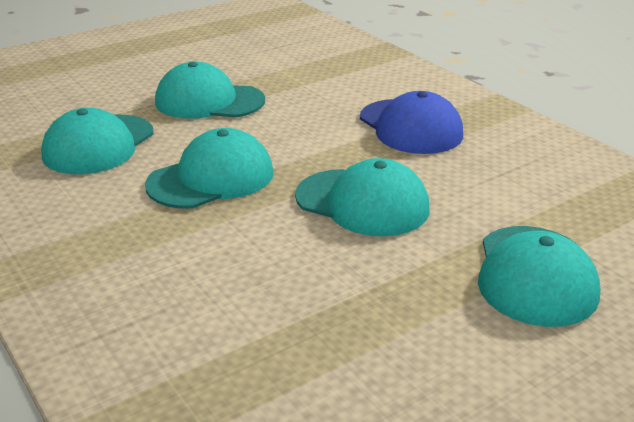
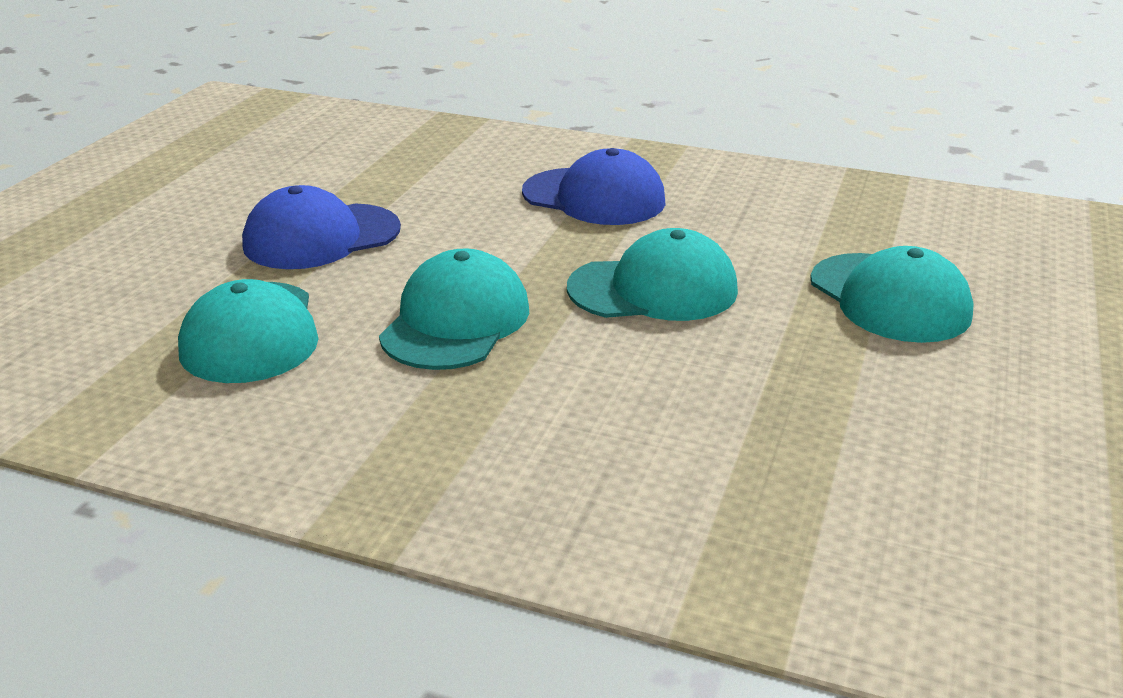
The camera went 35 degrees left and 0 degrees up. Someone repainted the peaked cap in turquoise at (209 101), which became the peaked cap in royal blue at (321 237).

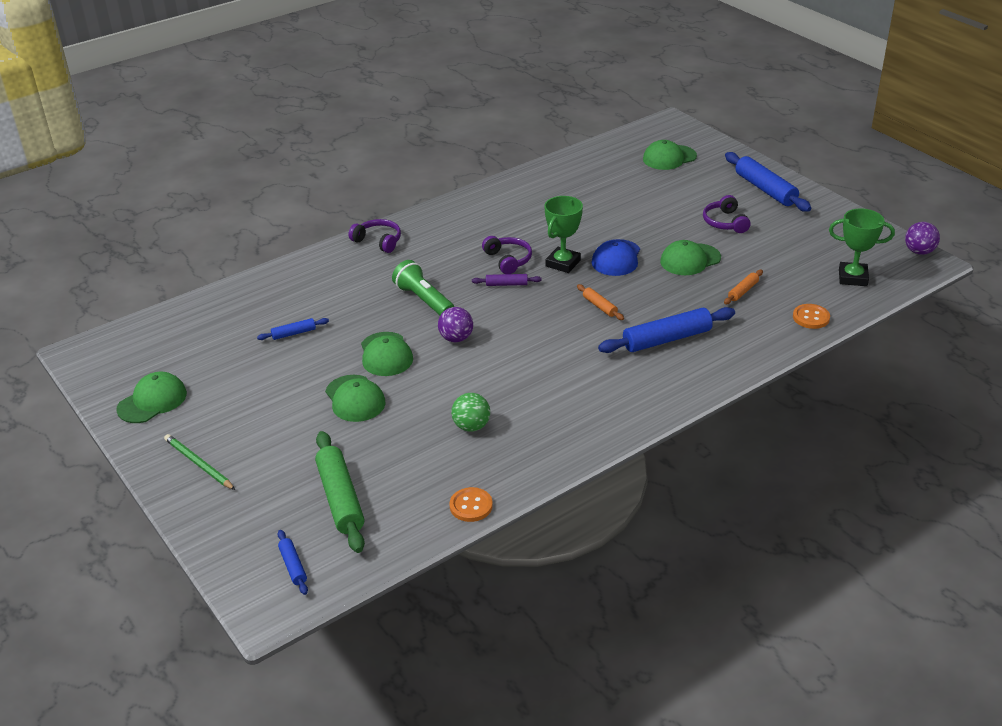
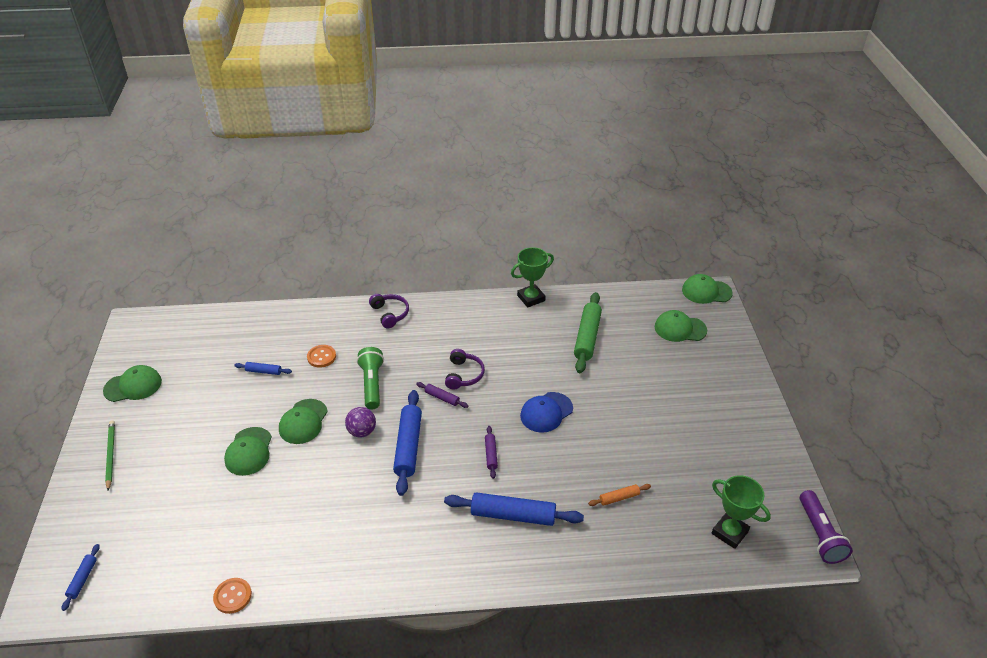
The camera went 30 degrees right and 5 degrees up. Someone carried the rolling pin in royal blue from (765 189) to (408 446). Someone took away the over-ear headphones in royal purple at (725 222). Someone carried the award cup in emerald from (563 263) to (531 298). Someone swapped the sphere in royal purple at (919 251) for the flashlight in royal purple at (820 535). Someone carried the peaked cap in emerald from (690 260) to (706 291). Someone repainted the rolling pin in orange at (600 306), which became the rolling pin in royal purple at (491 454). Someone carried the sewing button in orange from (811 317) to (321 357). Someone took away the sphere in emerald at (471 426). Someone carried the rolling pin in emerald from (340 499) to (587 337).

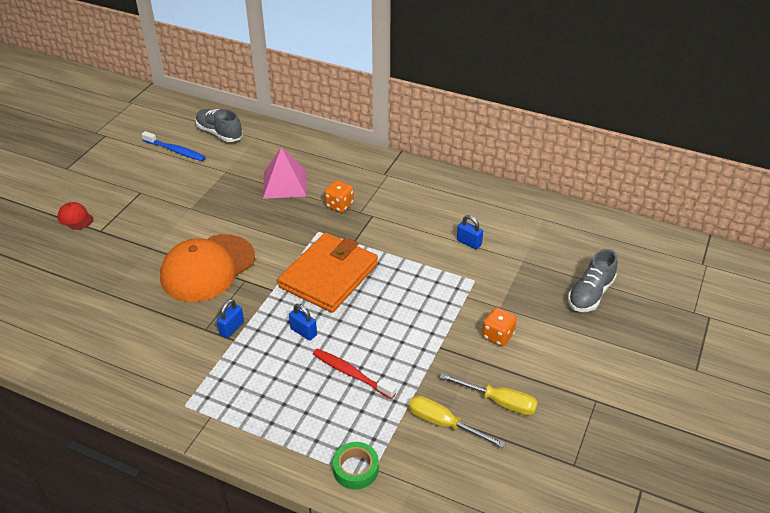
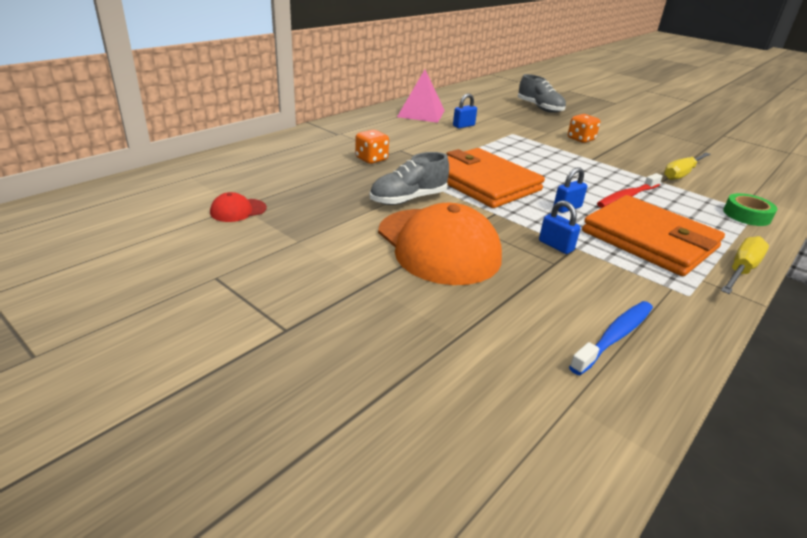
The camera went 75 degrees left and 10 degrees down. Someone carried the shoe in grey from (219 133) to (408 199). Someone carried the dental brush in royal blue from (175 150) to (614 337). Someone carried the pyramid in pink from (285 183) to (421 113). Someone carried the peaked cap in red from (75 218) to (238 210). Someone carried the flat screwdriver in yellow from (499 402) to (741 270). Someone put down the billfold in orange at (649 240).

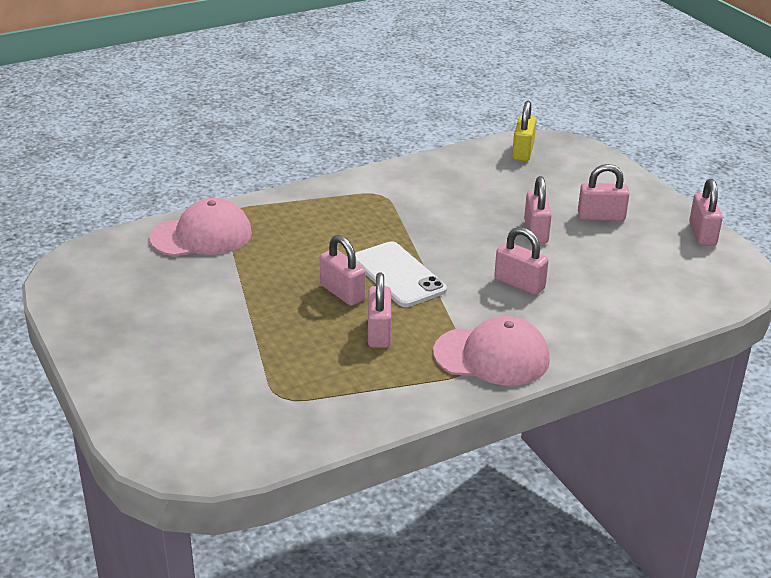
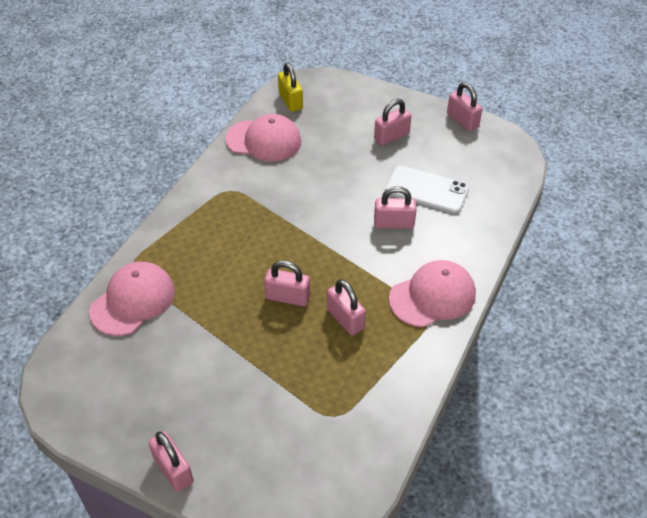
The camera went 35 degrees left and 15 degrees up. Someone carried the small lock in pink from (536 231) to (173 470). Someone carried the mobile phone in snow-white from (398 275) to (426 190). Someone put down the peaked cap in pink at (264 140).

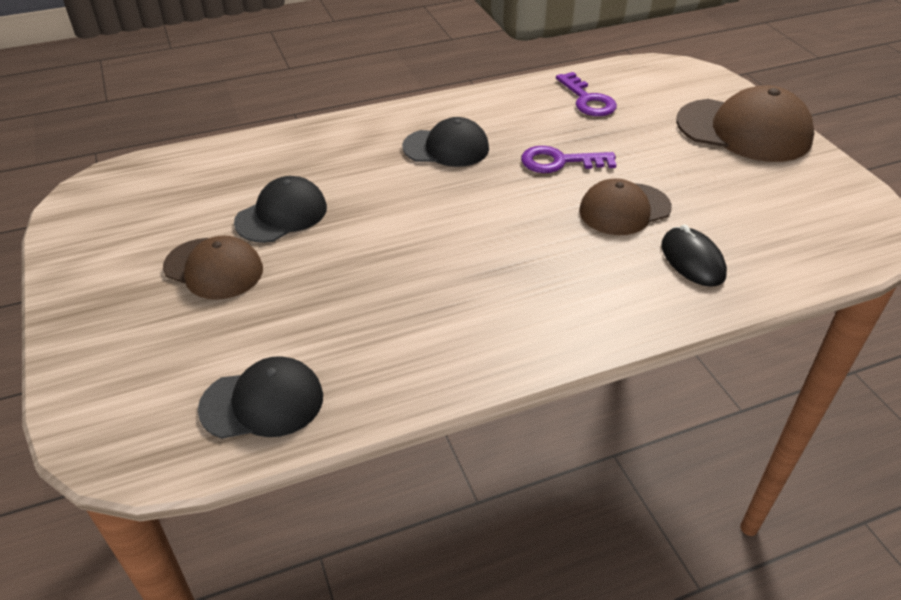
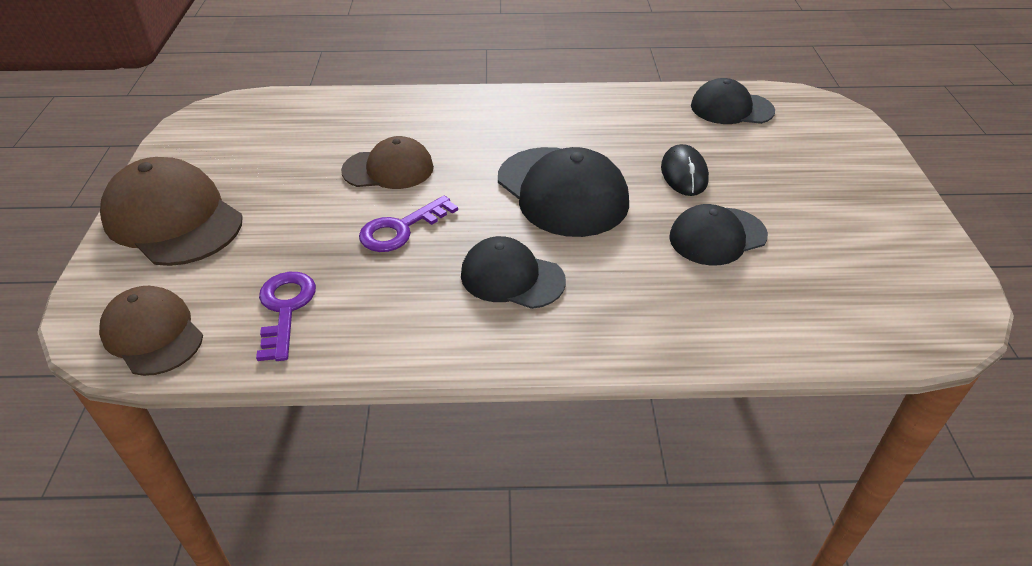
The camera went 160 degrees left and 0 degrees up. Someone rotated the door key in royal purple at (560 162) by 120 degrees clockwise. Someone carried the mouse in ebony from (692 260) to (684 174). Someone carried the peaked cap in brown from (214 269) to (152 334). Someone put down the peaked cap in ebony at (562 191).

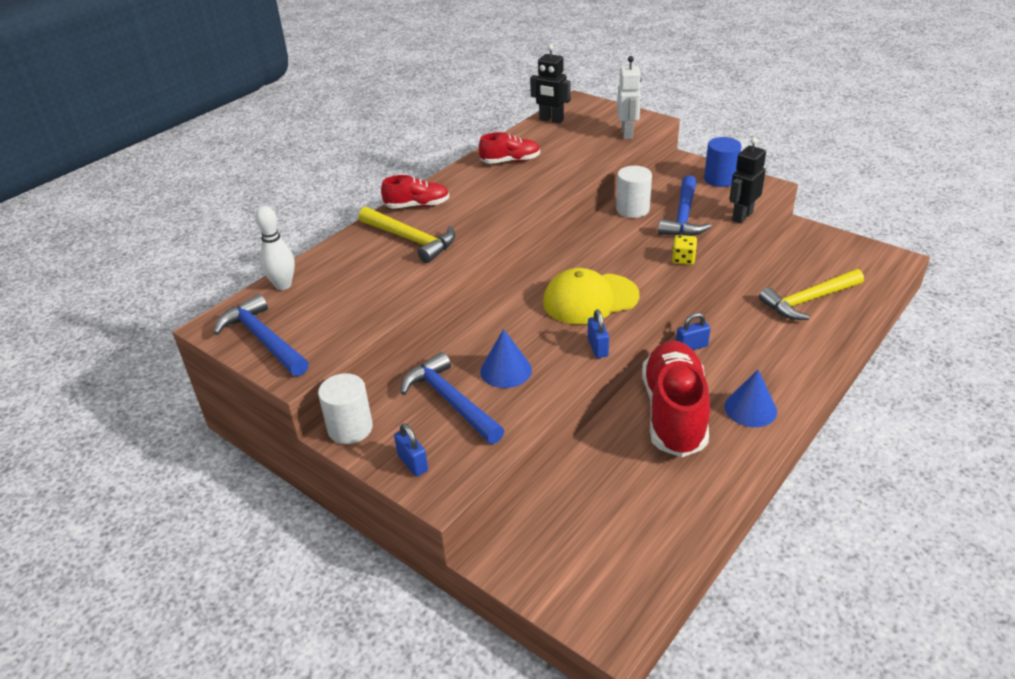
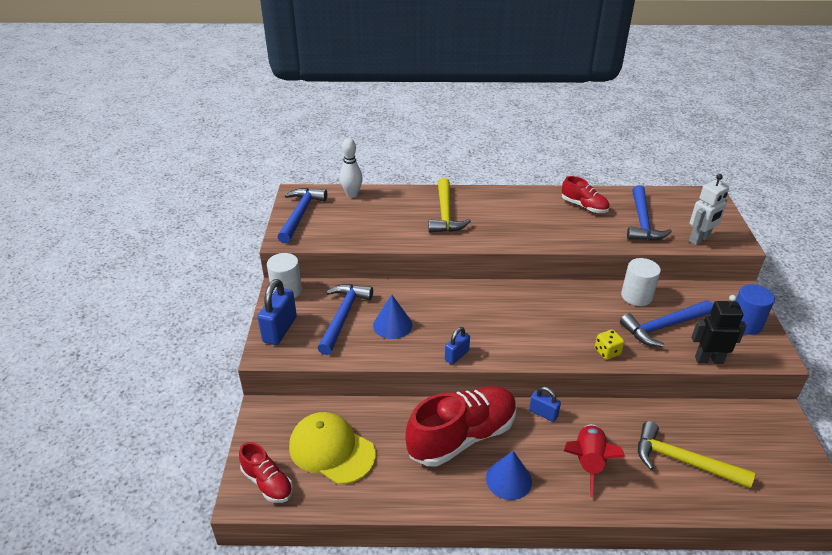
The camera went 50 degrees right and 0 degrees up. Someone took away the robot in ebony at (551 120). Someone carried the shoe in red from (417 206) to (267 483). Someone carried the peaked cap in yellow from (590 299) to (331 450). Someone scaled the small lock in royal blue at (413 463) by 1.72. Someone put down the hammer in royal blue at (642 222). Someone put down the toy rocket in red at (588 463).

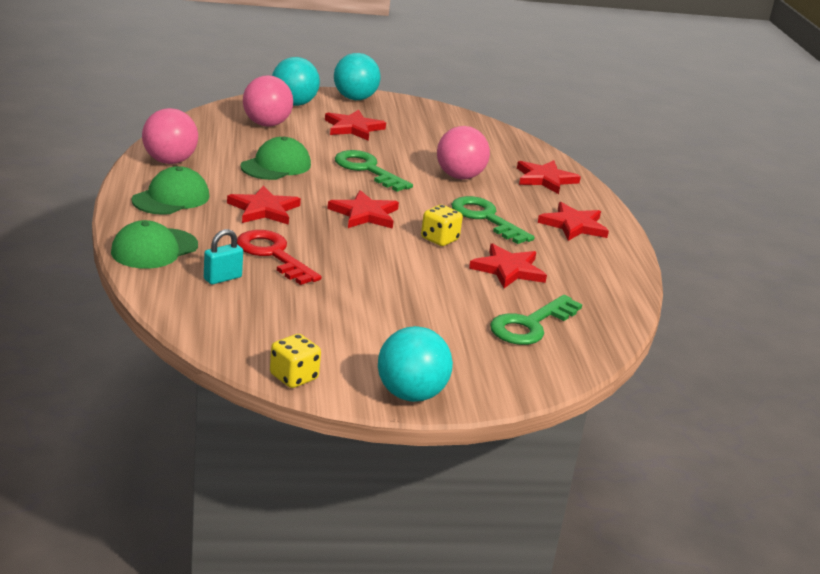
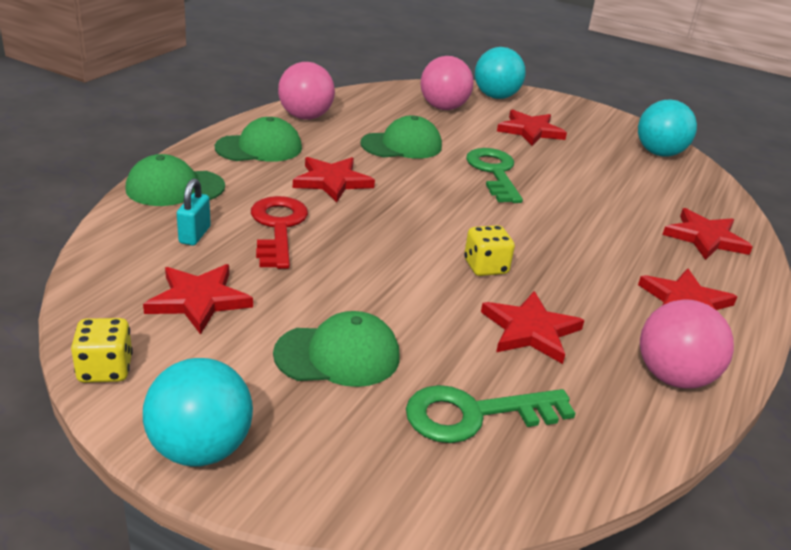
The camera went 35 degrees right and 5 degrees up. Someone carried the sphere in turquoise from (355 98) to (659 153). Someone carried the sphere in pink from (459 177) to (673 377). Someone carried the five-pointed star in red from (365 214) to (199 300). Someone took away the door key in emerald at (485 218). Someone rotated the small lock in turquoise at (222 278) by 75 degrees counterclockwise. Someone put down the peaked cap in emerald at (338 355).

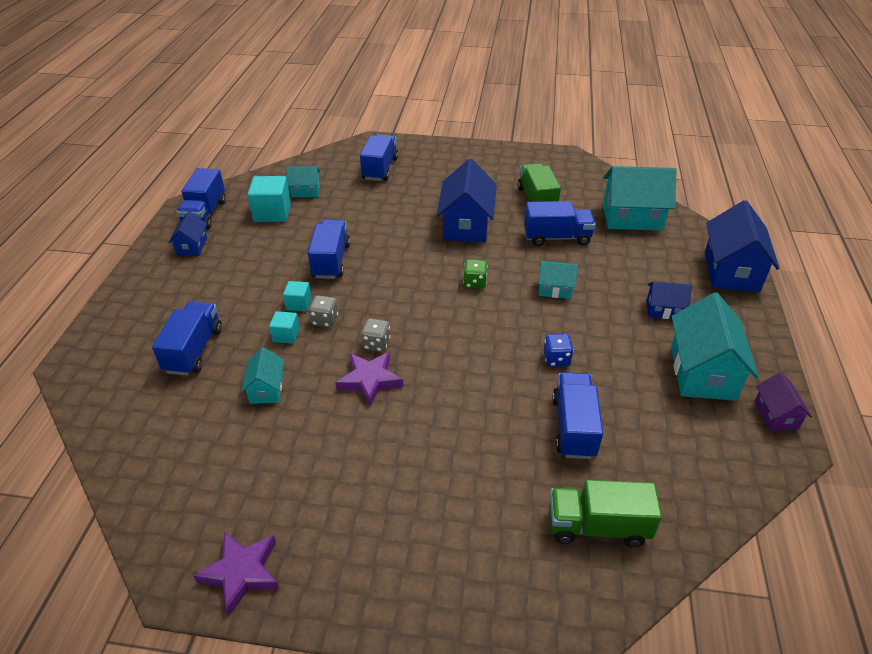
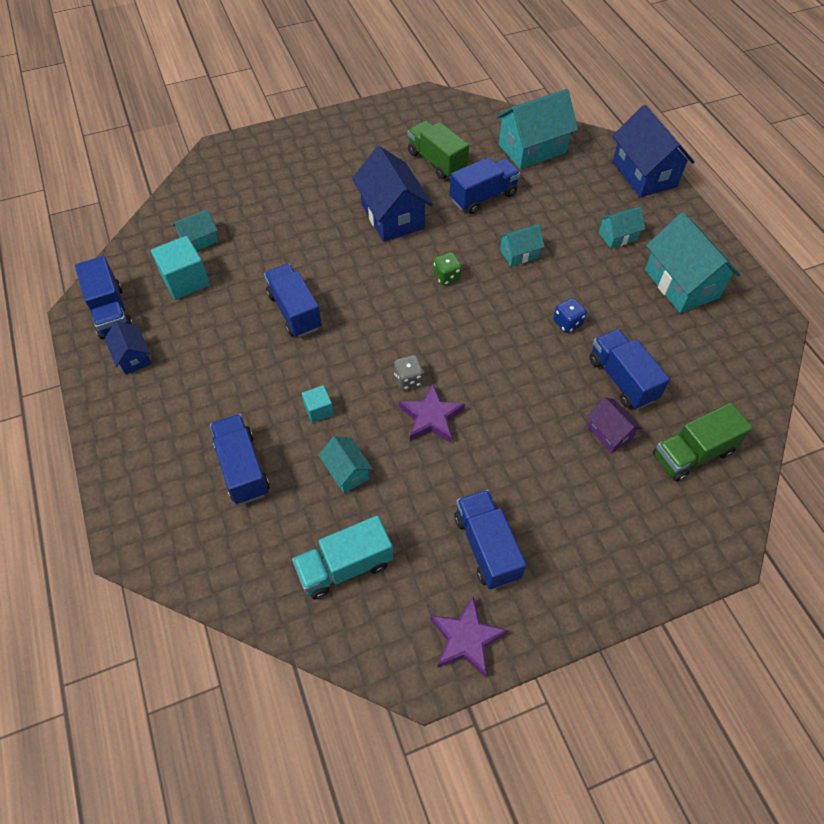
The camera went 30 degrees left and 15 degrees up. Someone carried the truck in royal blue from (380 169) to (486 547). Someone took away the block in turquoise at (298 304). Someone repainted the house in royal blue at (664 310), which became the house in turquoise at (617 236). Someone took away the dice in grey at (324 320). Someone carried the house in royal purple from (775 415) to (609 432). Someone put down the truck in turquoise at (345 566).

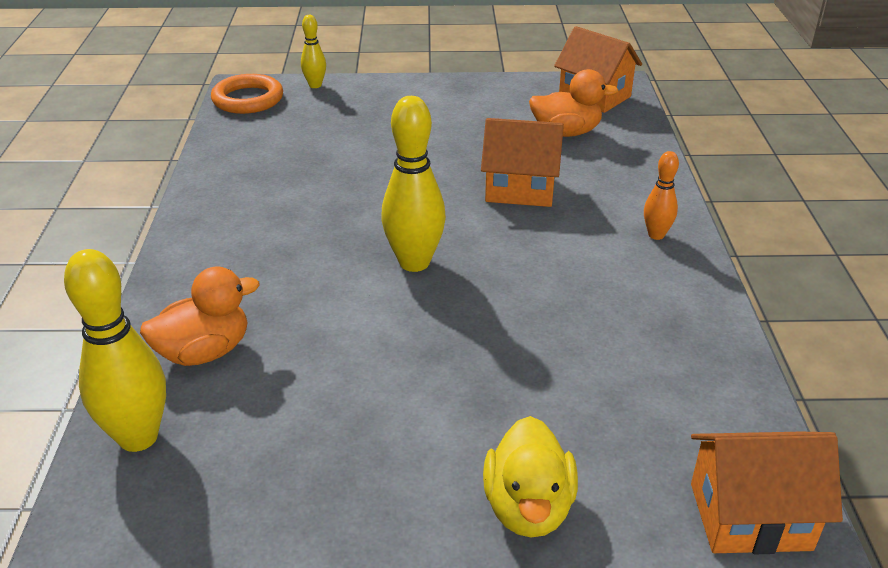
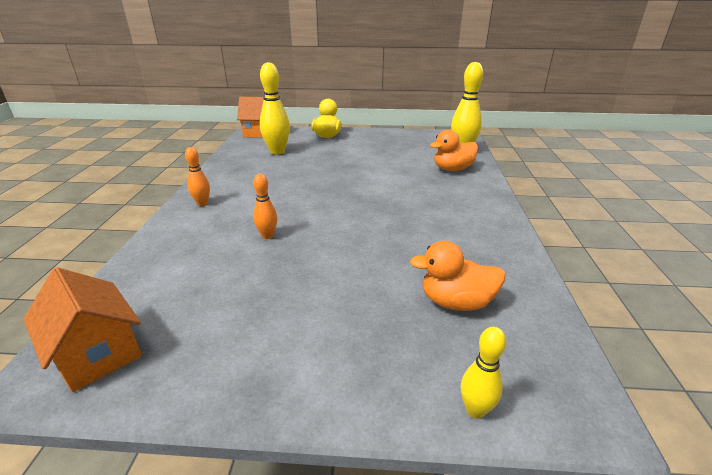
The camera went 175 degrees left and 5 degrees down. Someone carried the rubber duck in orange from (566 132) to (456 302). Someone took away the hoop in orange at (248 99). Someone carried the tenpin in yellow from (414 262) to (277 152). Someone swapped the house in orange at (520 189) for the tenpin in orange at (267 236).

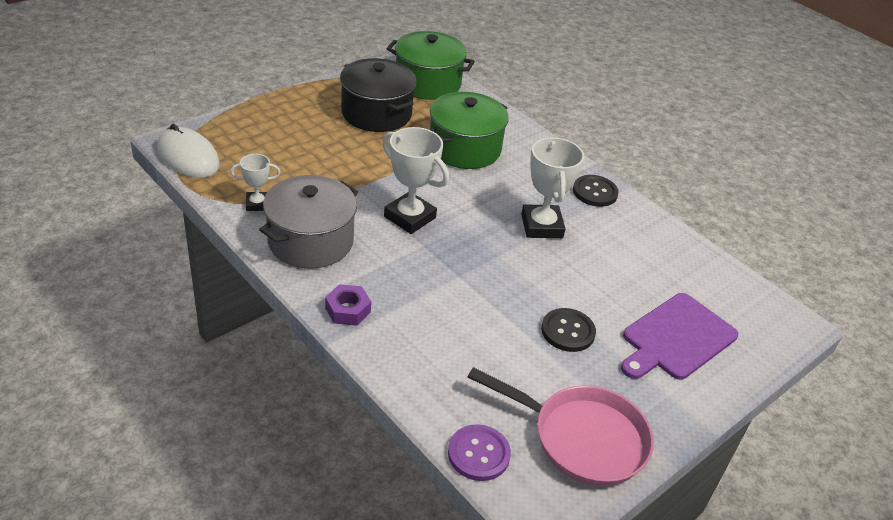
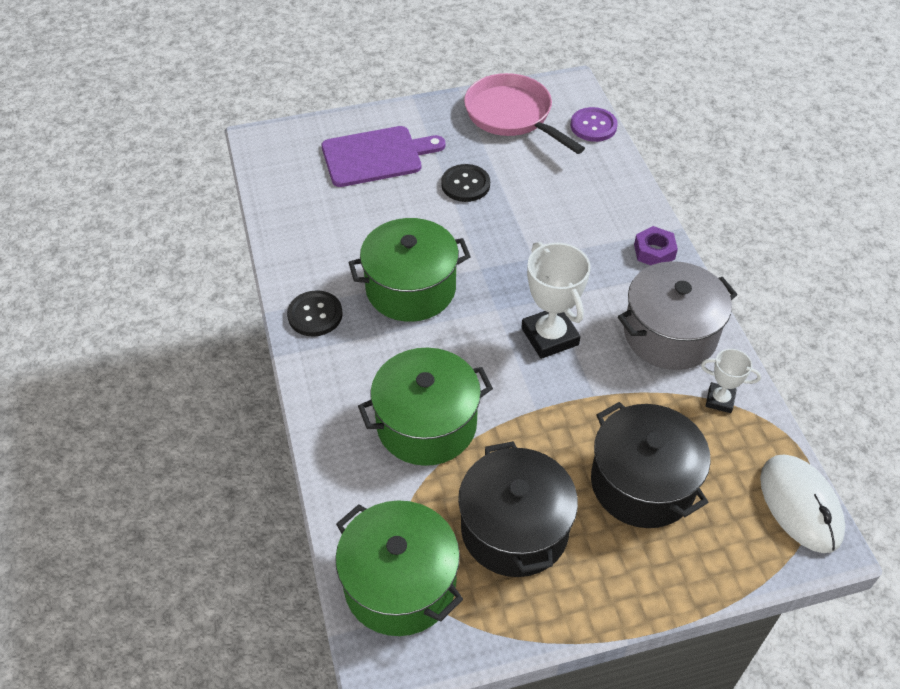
The camera went 150 degrees left and 10 degrees up. Someone swapped the award cup in snow-white at (541 226) for the pot in emerald at (411 288). Someone put down the pot in ebony at (642 483).

